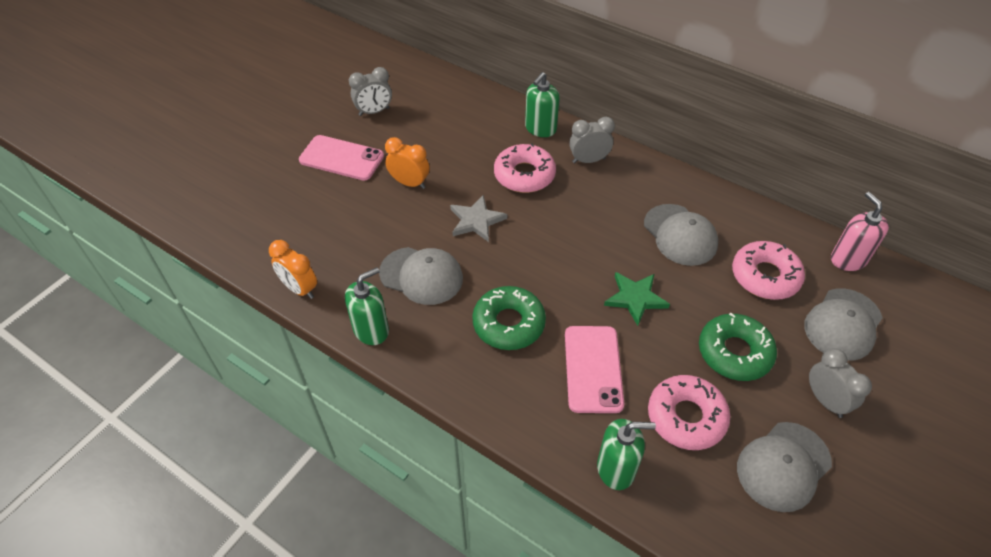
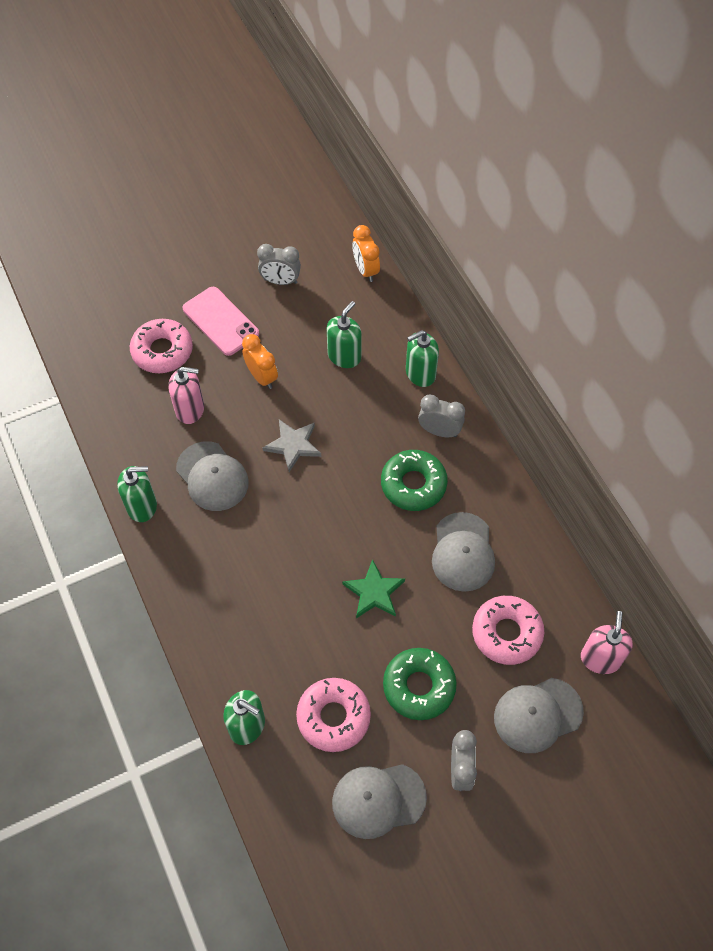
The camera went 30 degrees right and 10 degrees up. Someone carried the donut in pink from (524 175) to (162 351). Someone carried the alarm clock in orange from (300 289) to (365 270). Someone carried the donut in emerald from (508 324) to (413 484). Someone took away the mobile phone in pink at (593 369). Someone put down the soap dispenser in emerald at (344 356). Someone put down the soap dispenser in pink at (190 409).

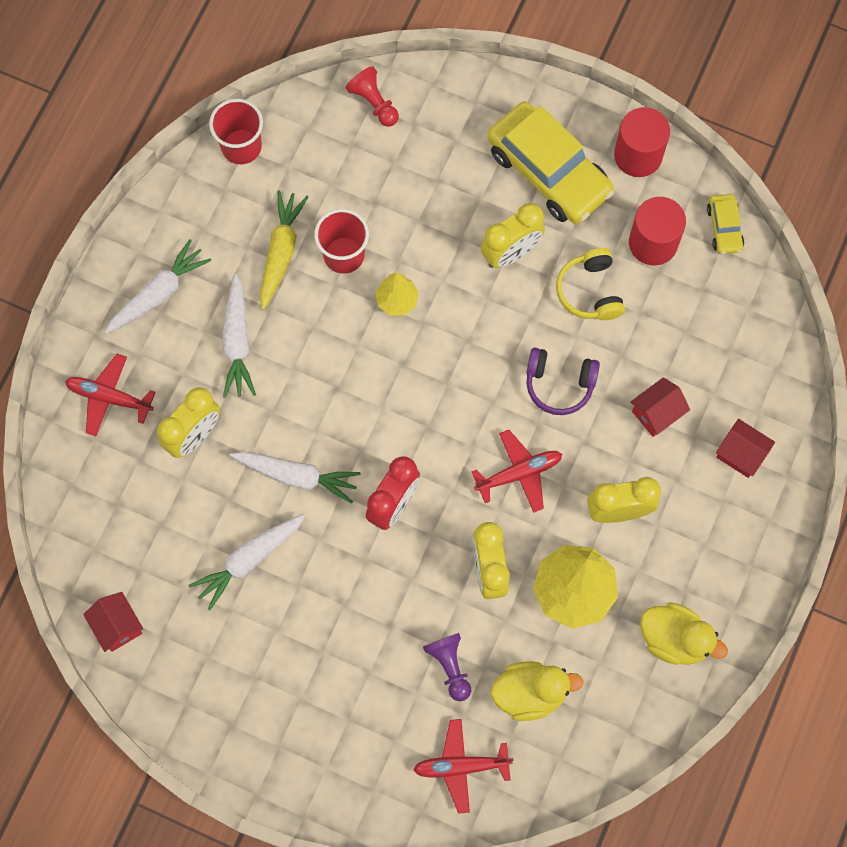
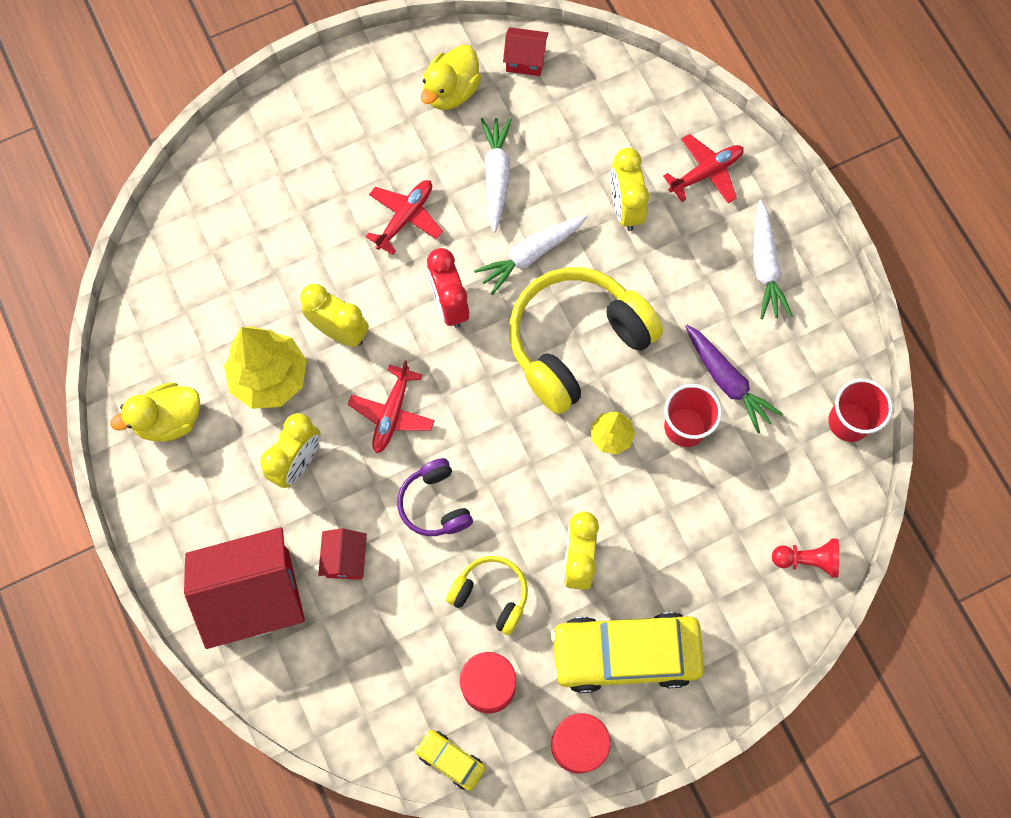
The camera went 130 degrees right and 0 degrees up. Someone repainted the toy carrot in yellow at (281 252), which became the toy carrot in royal purple at (727 381). Someone took away the toy carrot in snow-white at (237 342). Someone rotated the over-ear headphones in royal purple at (559 384) by 75 degrees counterclockwise. Someone scaled the house in red at (740 454) by 2.15. Someone took away the chess pawn in royal purple at (450 666). Someone carried the rubber duck in yellow from (530 693) to (451 91). Someone carried the toy plane in red from (461 766) to (405 217). Someone put down the over-ear headphones in yellow at (576 343).

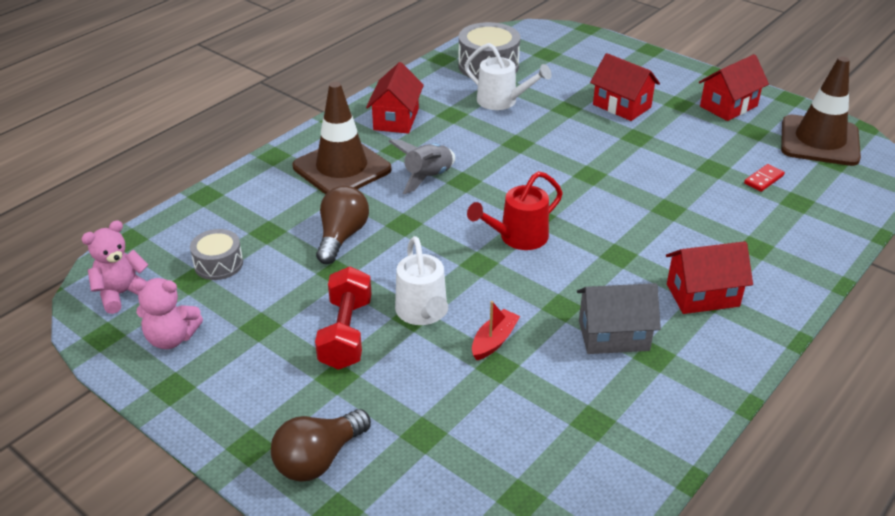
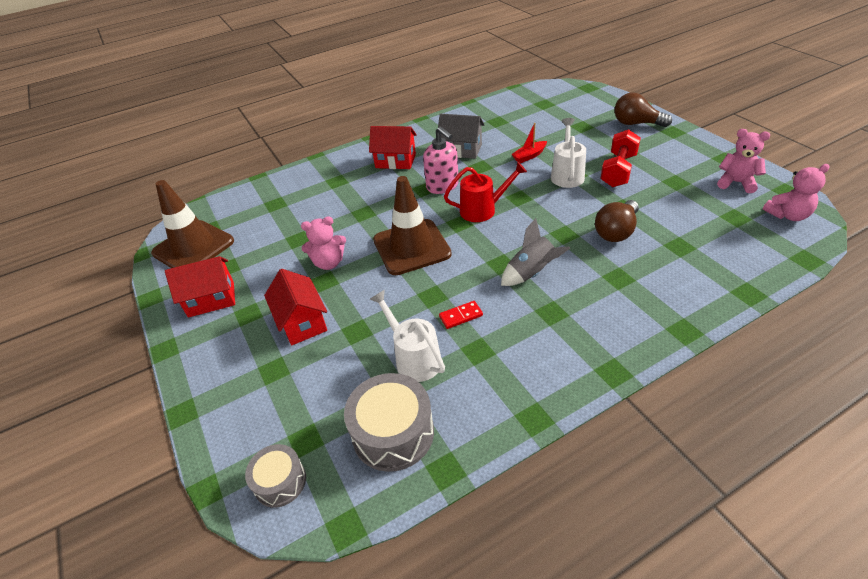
The camera went 155 degrees left and 5 degrees up. Someone took away the house in red at (396 119). Someone carried the road cone in brown from (342 168) to (411 247). Someone carried the domino tile in red from (763 179) to (461 316). Someone carried the snare drum in grey from (218 264) to (280 481). Someone rotated the light bulb in brown at (319 459) by 135 degrees counterclockwise. Someone put down the soap dispenser in pink at (442 186). Someone put down the teddy in pink at (329 263).

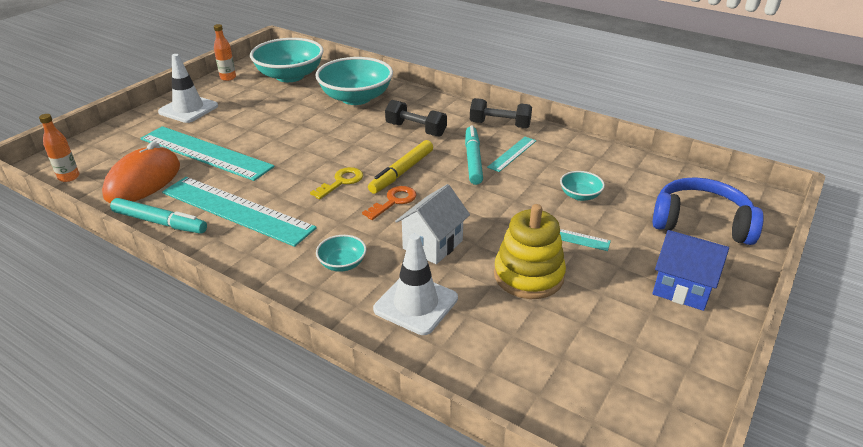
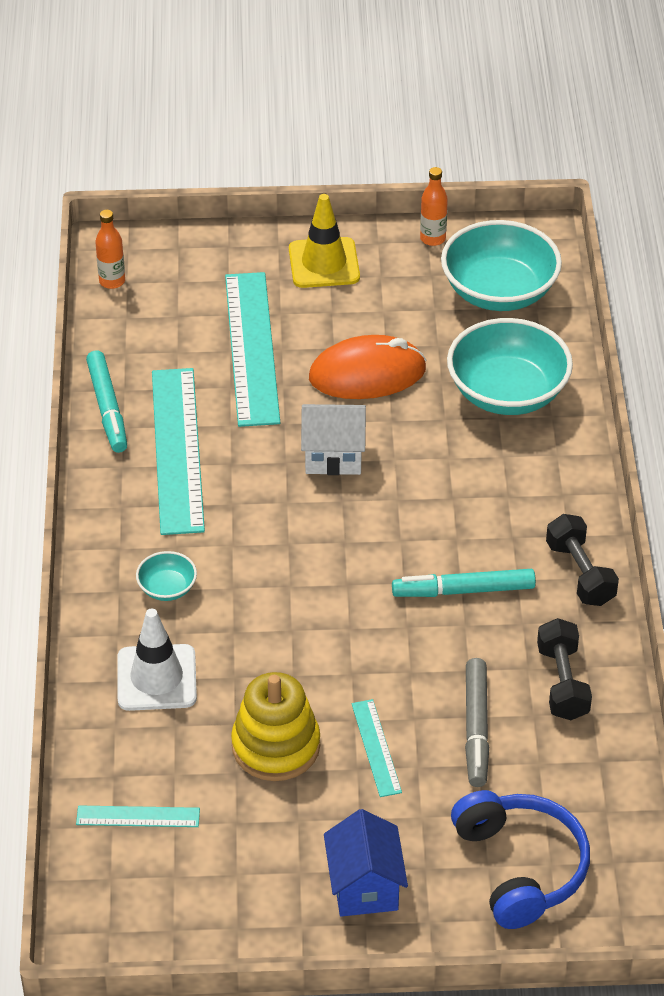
The camera went 55 degrees right and 10 degrees up. Someone repainted the road cone in snow-white at (188 109), which became the road cone in yellow at (324 263). Someone carried the free weight in ebony from (416 129) to (562 682). Someone rotated the marker in turquoise at (473 160) by 150 degrees counterclockwise. Someone carried the straightedge in turquoise from (512 154) to (138 816). Someone took away the marker in yellow at (401 172). Someone carried the mouse in orange from (143 181) to (367 374). Someone took away the door key in yellow at (341 182). Someone swapped the bowl in turquoise at (580 195) for the marker in grey at (476 728). Someone carried the house in snow-white from (432 245) to (333 456). Someone took away the door key in orange at (393 201).

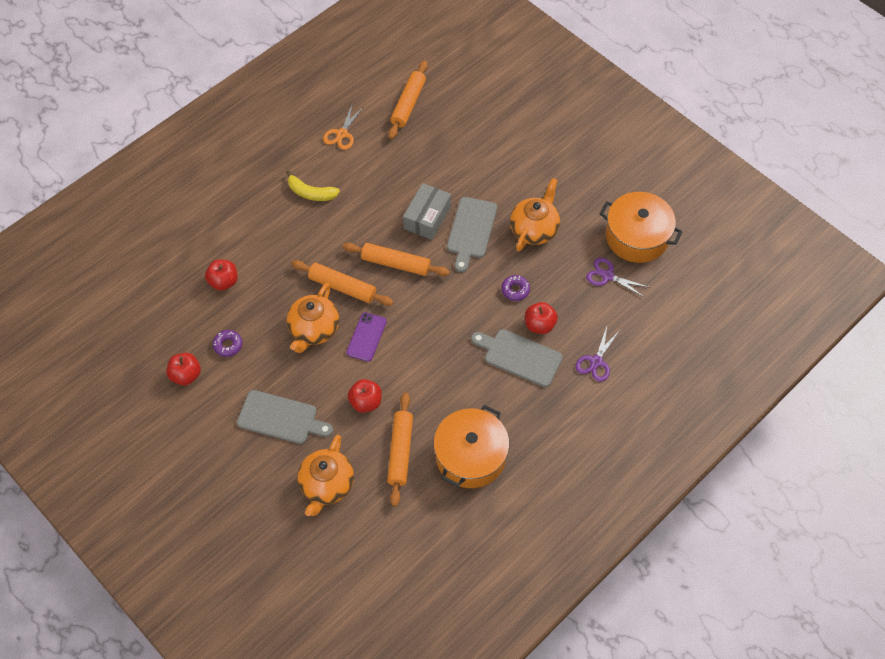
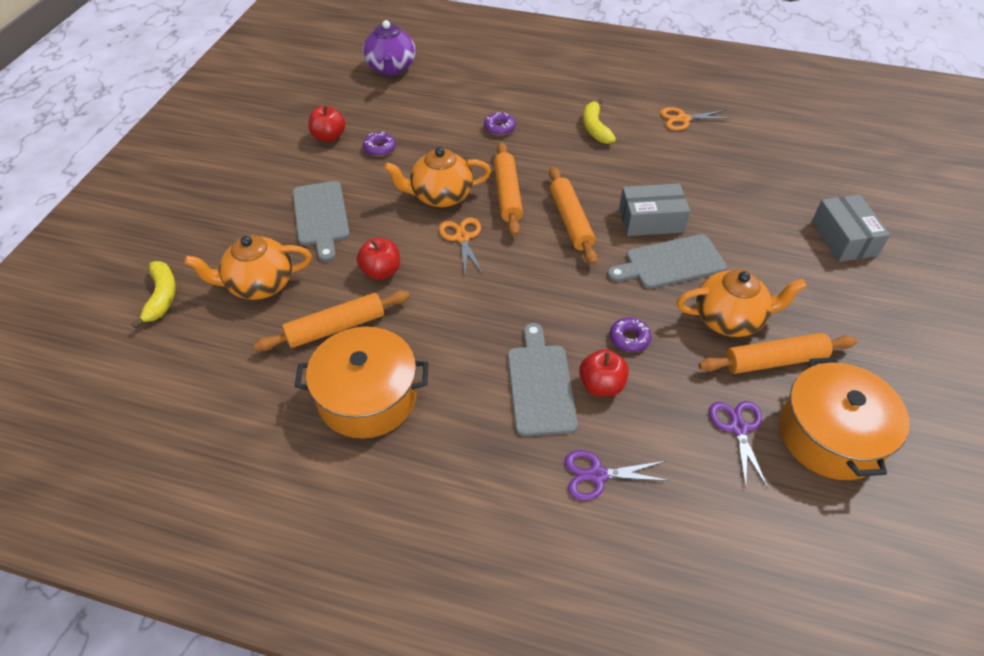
The camera went 60 degrees right and 10 degrees down. Someone carried the rolling pin in orange from (408 104) to (774 361). Someone took away the apple fruit in red at (223 282). Someone swapped the mobile phone in royal purple at (366 337) for the pair of scissors in orange at (462 237). Someone put down the china teapot in royal purple at (391 68). Someone put down the donut in royal purple at (499 128). Someone put down the parcel in grey at (844 238). Someone put down the toy banana in yellow at (162 297).

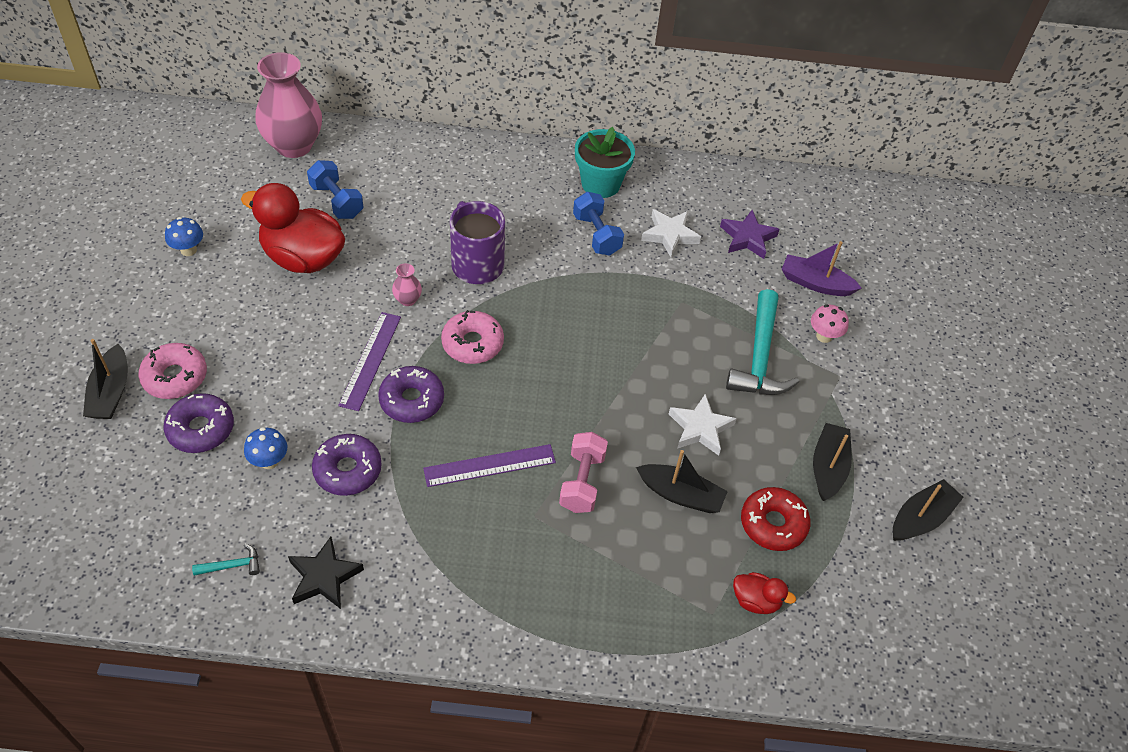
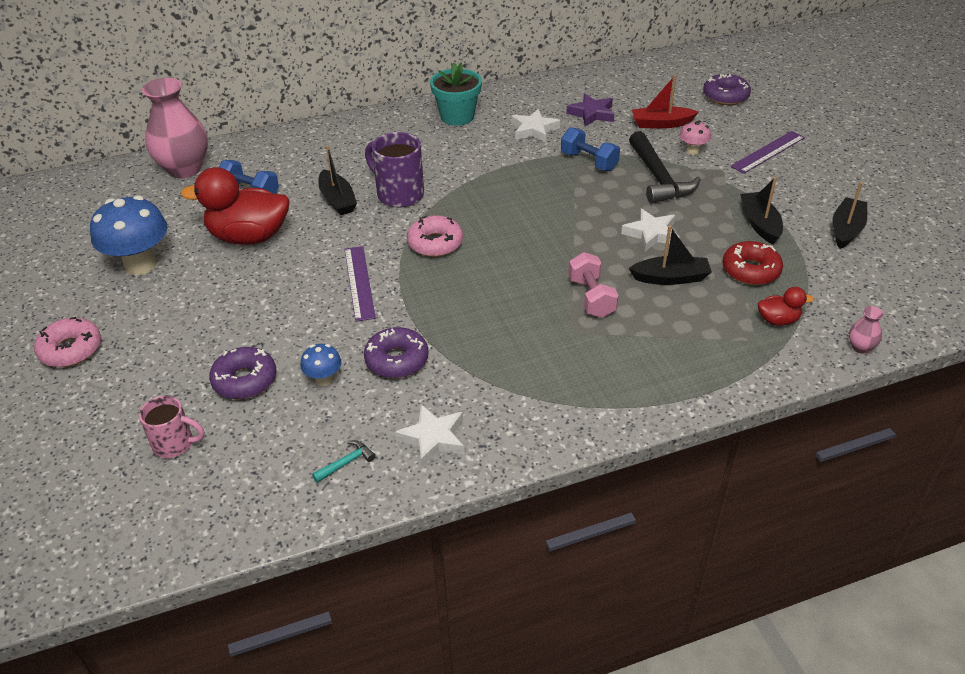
The camera went 20 degrees left and 10 degrees down. Someone carried the free weight in royal blue from (596 235) to (589 161). Someone scaled the toadstool in royal blue at (188 250) by 2.06. Someone repainted the sailboat in royal purple at (815 283), which became the sailboat in red at (661 124). Someone carried the tall vase in pink from (407 300) to (860 347). Someone repainted the hammer in turquoise at (760 357), which became the hammer in ebony at (658 178). Someone carried the sailboat in ebony from (111 392) to (337 200). Someone carried the donut in pink from (175 377) to (71 350). Someone carried the donut in royal purple from (412 400) to (725 96). Someone carried the straightedge in royal purple from (489 465) to (768 152). Someone repainted the five-pointed star in ebony at (324 577), which became the five-pointed star in snow-white at (433 438). Someone put down the coffee mug in pink at (175 444).

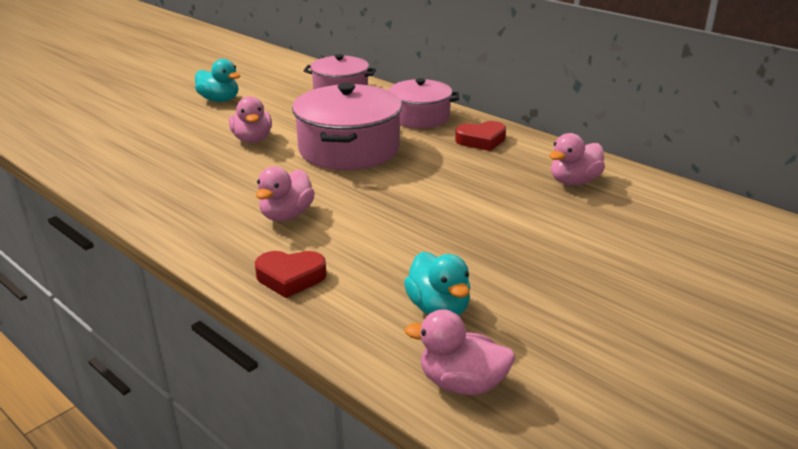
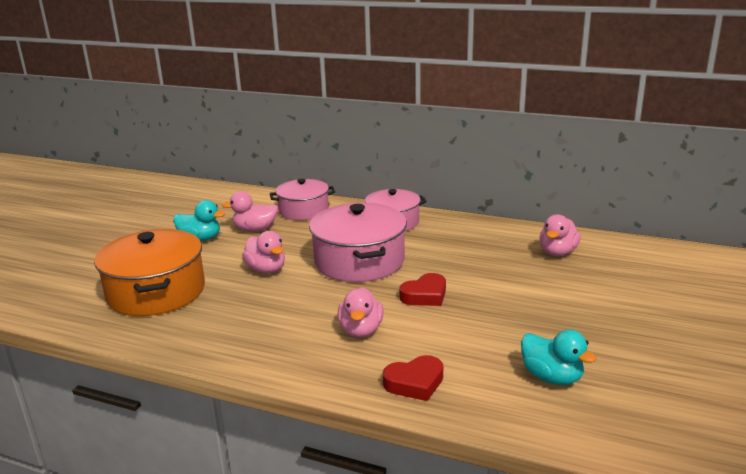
The camera went 20 degrees left and 5 degrees down. Someone carried the heart in red from (481 140) to (425 295). Someone carried the rubber duck in pink from (462 383) to (255 229). Someone put down the pot in orange at (156 292).

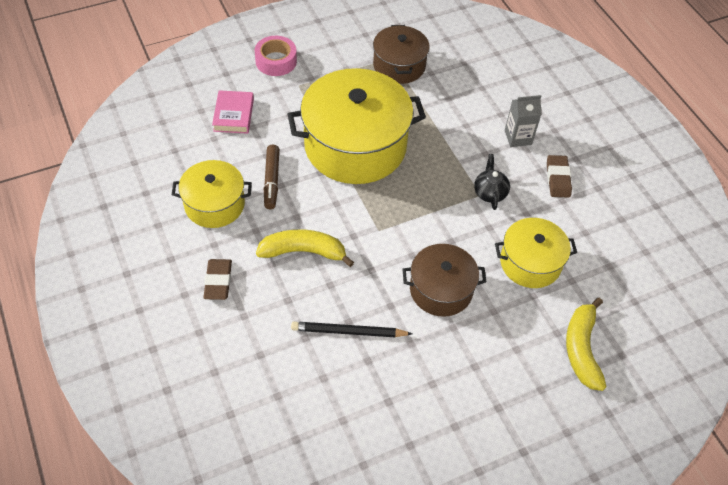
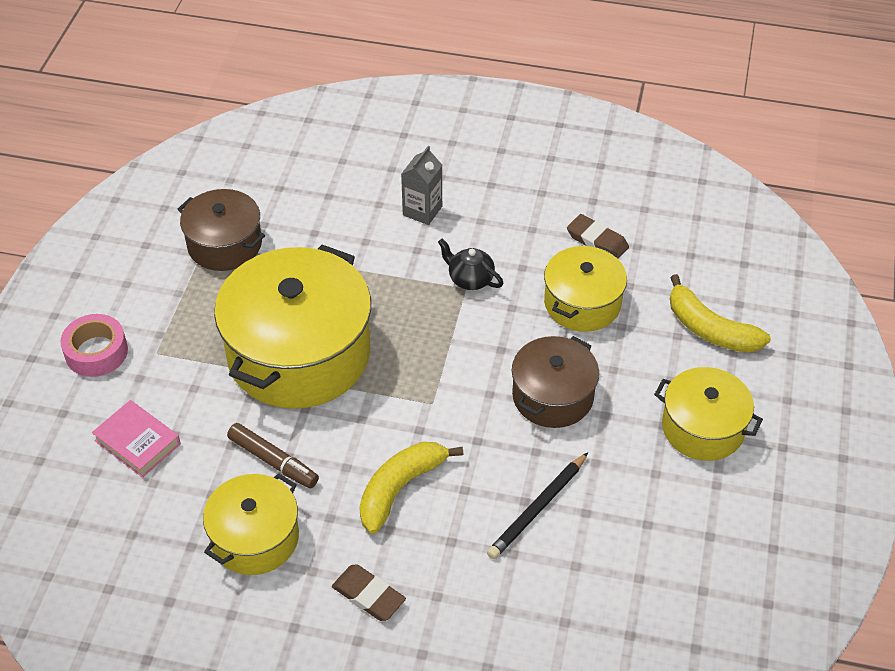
The camera went 50 degrees left and 5 degrees down. Someone carried the gum eraser in brown from (558 178) to (597 241). Someone put down the pot in yellow at (703 428).

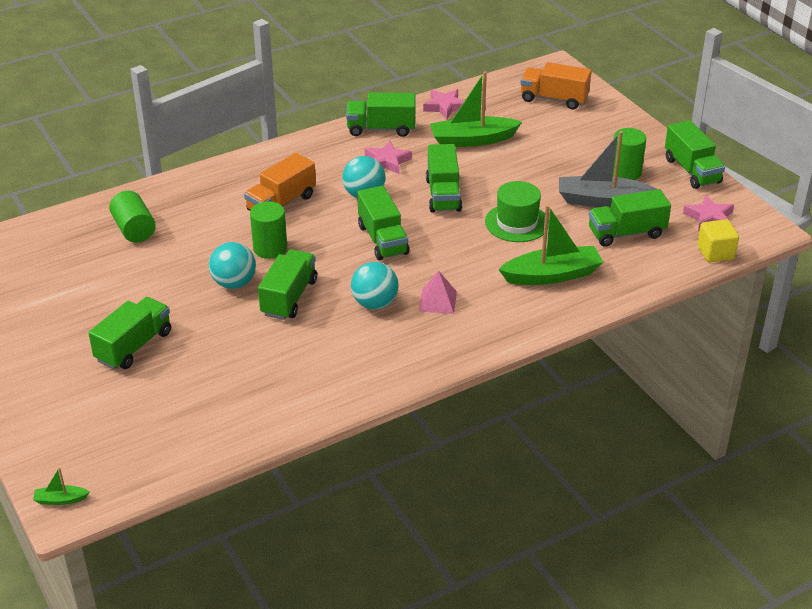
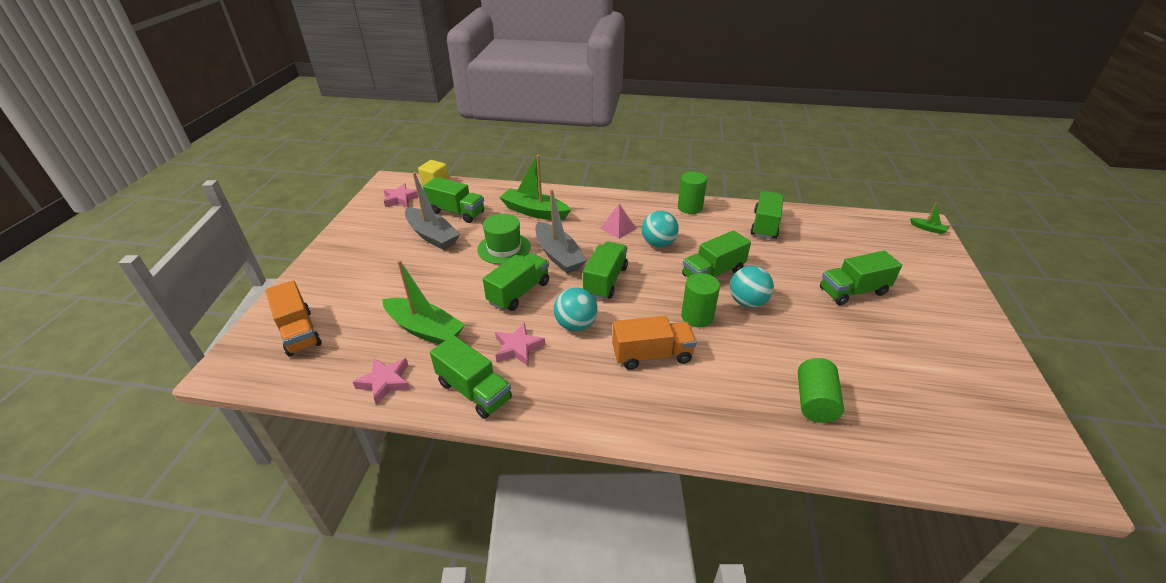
The camera went 140 degrees left and 0 degrees up. Someone carried the truck in emerald from (691 171) to (765 225). Someone carried the solid cylinder in emerald from (625 172) to (690 207). Someone put down the sailboat in grey at (558 255).

